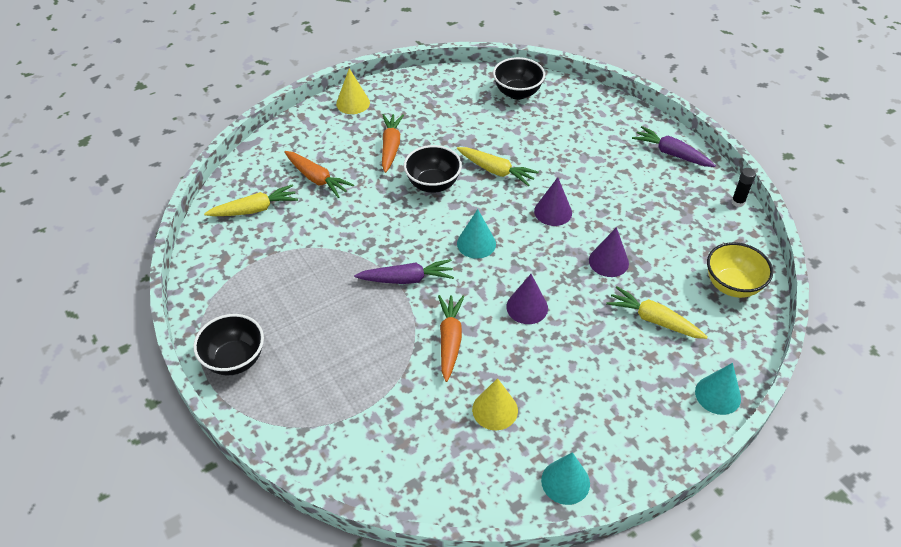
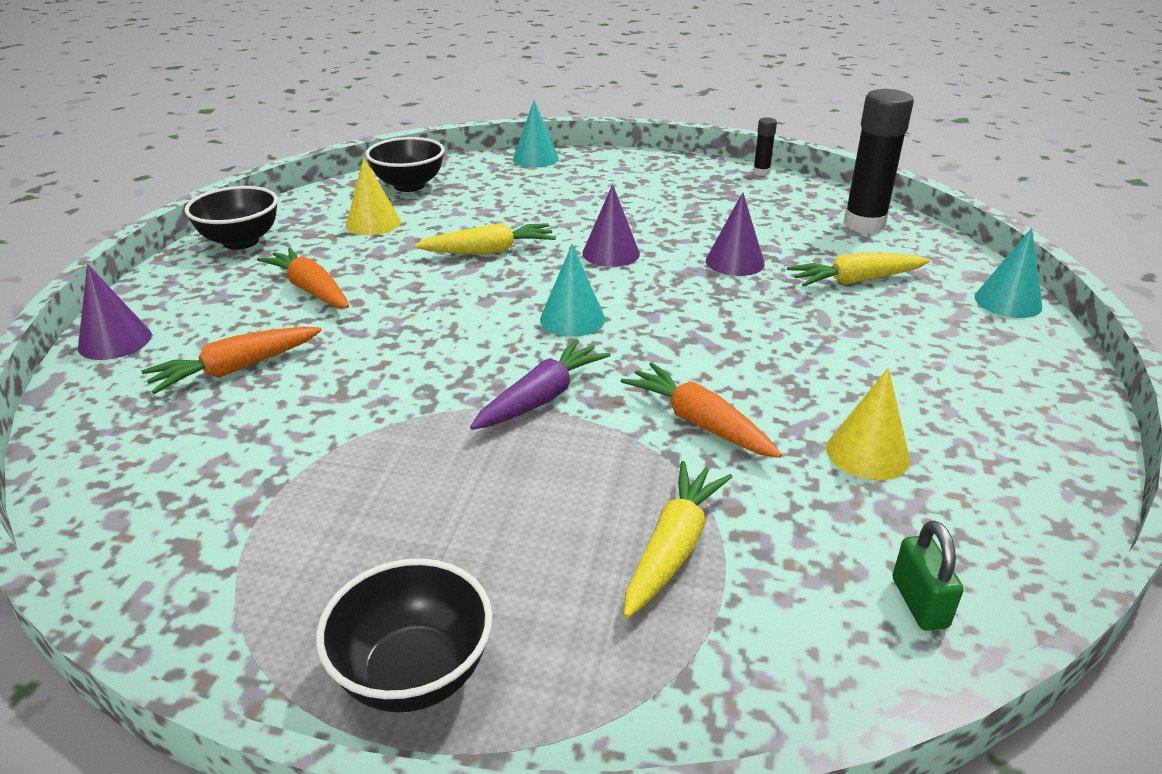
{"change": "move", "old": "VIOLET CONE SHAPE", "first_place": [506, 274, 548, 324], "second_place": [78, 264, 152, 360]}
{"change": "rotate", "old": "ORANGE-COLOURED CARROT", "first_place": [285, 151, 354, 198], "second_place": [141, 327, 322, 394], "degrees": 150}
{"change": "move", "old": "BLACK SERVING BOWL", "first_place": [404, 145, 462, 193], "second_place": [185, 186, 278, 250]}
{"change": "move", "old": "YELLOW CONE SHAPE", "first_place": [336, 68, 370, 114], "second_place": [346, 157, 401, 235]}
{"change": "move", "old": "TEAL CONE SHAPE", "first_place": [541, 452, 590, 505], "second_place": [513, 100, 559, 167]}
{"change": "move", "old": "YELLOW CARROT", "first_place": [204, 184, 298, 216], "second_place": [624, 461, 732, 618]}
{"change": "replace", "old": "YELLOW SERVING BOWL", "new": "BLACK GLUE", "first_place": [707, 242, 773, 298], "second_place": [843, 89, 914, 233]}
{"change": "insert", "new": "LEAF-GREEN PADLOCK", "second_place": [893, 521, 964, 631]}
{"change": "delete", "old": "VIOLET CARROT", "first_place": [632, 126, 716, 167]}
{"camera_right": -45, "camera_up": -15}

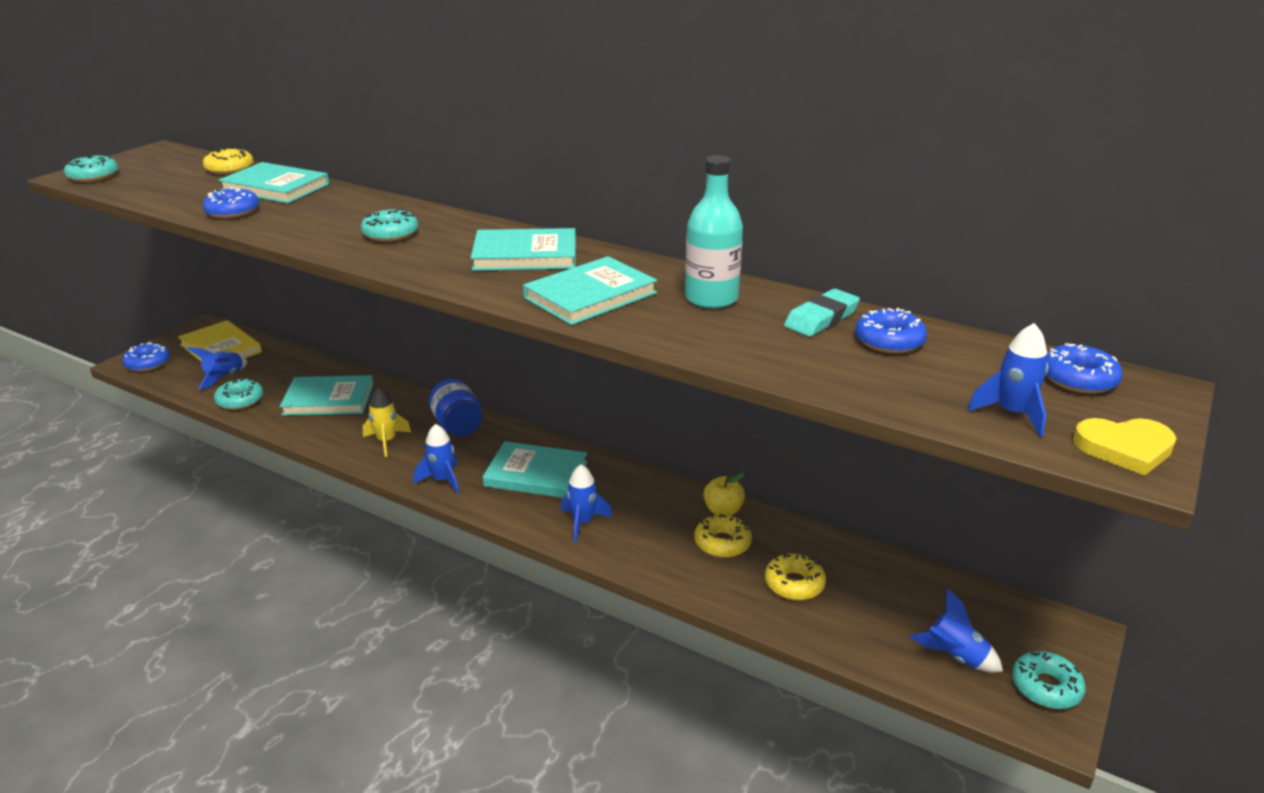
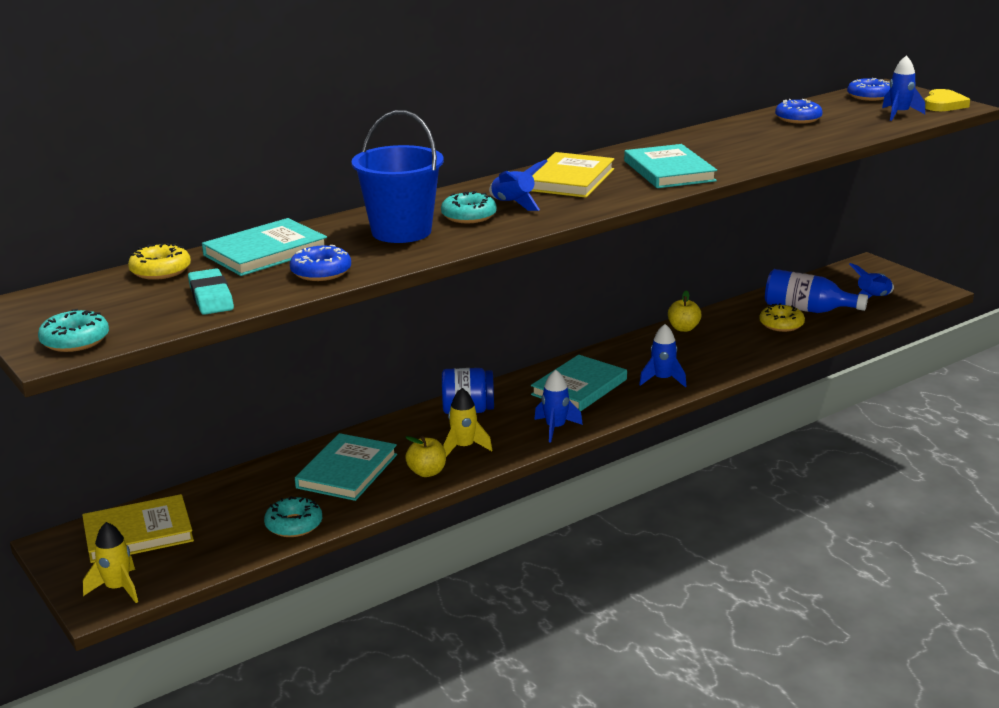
{"change": "replace", "old": "COBALT GLAZED DONUT", "new": "YELLOW SPACESHIP", "first_place": [122, 342, 170, 372], "second_place": [83, 522, 138, 603]}
{"change": "move", "old": "TEAL GUM ERASER", "first_place": [784, 289, 860, 337], "second_place": [188, 268, 234, 315]}
{"change": "insert", "new": "COBALT SAND BUCKET", "second_place": [351, 110, 444, 243]}
{"change": "insert", "new": "YELLOW APPLE", "second_place": [405, 436, 446, 477]}
{"change": "move", "old": "COBALT SPACESHIP", "first_place": [187, 347, 247, 389], "second_place": [489, 160, 548, 211]}
{"change": "recolor", "old": "TEAL HARDCOVER", "new": "YELLOW HARDCOVER", "first_place": [471, 228, 576, 271], "second_place": [532, 152, 614, 198]}
{"change": "insert", "new": "COBALT FLASK", "second_place": [765, 269, 868, 313]}
{"change": "delete", "old": "TEAL FLASK", "first_place": [685, 155, 743, 309]}
{"change": "delete", "old": "YELLOW GLAZED DONUT", "first_place": [694, 514, 752, 558]}
{"change": "delete", "old": "TEAL GLAZED DONUT", "first_place": [1012, 651, 1086, 709]}
{"camera_right": -65, "camera_up": -5}

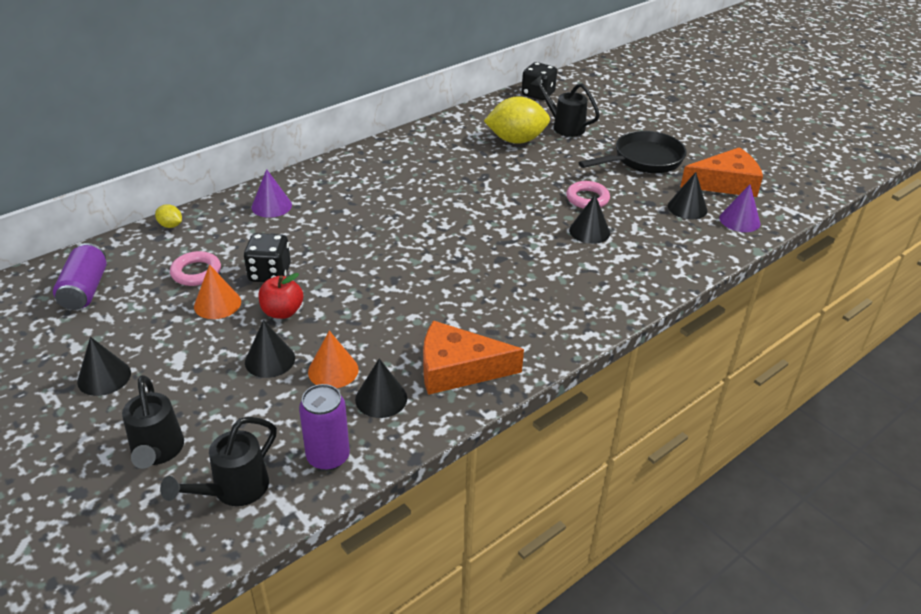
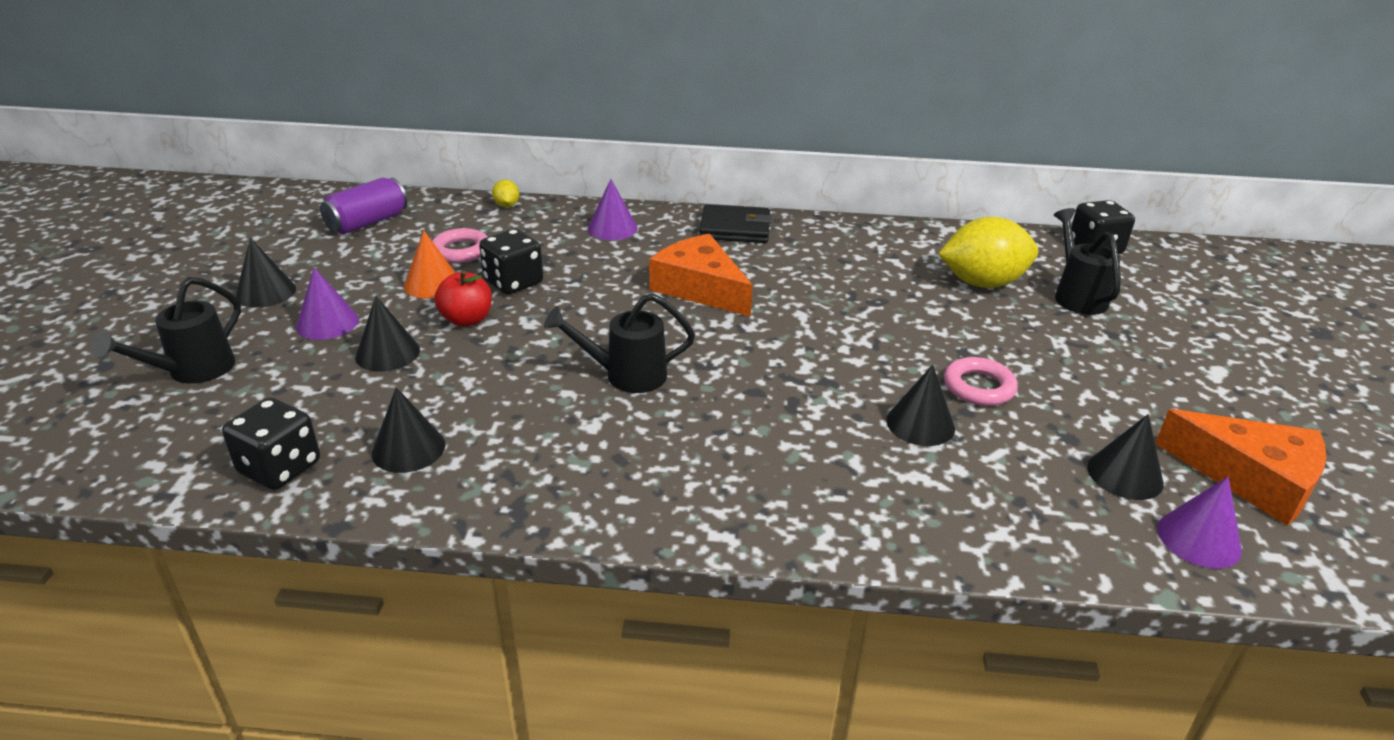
{"change": "replace", "old": "VIOLET SODA CAN", "new": "BLACK DIE", "first_place": [299, 384, 350, 471], "second_place": [222, 398, 320, 490]}
{"change": "insert", "new": "VIOLET CONE SHAPE", "second_place": [296, 267, 359, 340]}
{"change": "move", "old": "BLACK WATERING POT", "first_place": [160, 417, 277, 506], "second_place": [544, 293, 695, 393]}
{"change": "move", "old": "ORANGE-COLOURED PIECE OF CHEESE", "first_place": [423, 320, 524, 395], "second_place": [649, 234, 753, 317]}
{"change": "insert", "new": "BLACK CARD WALLET", "second_place": [699, 204, 772, 243]}
{"change": "rotate", "old": "YELLOW LEMON", "first_place": [484, 96, 550, 144], "second_place": [938, 217, 1038, 288], "degrees": -45}
{"change": "delete", "old": "ORANGE-COLOURED CONE SHAPE", "first_place": [308, 331, 358, 388]}
{"change": "delete", "old": "BLACK PAN", "first_place": [579, 131, 687, 173]}
{"camera_right": 45, "camera_up": -5}

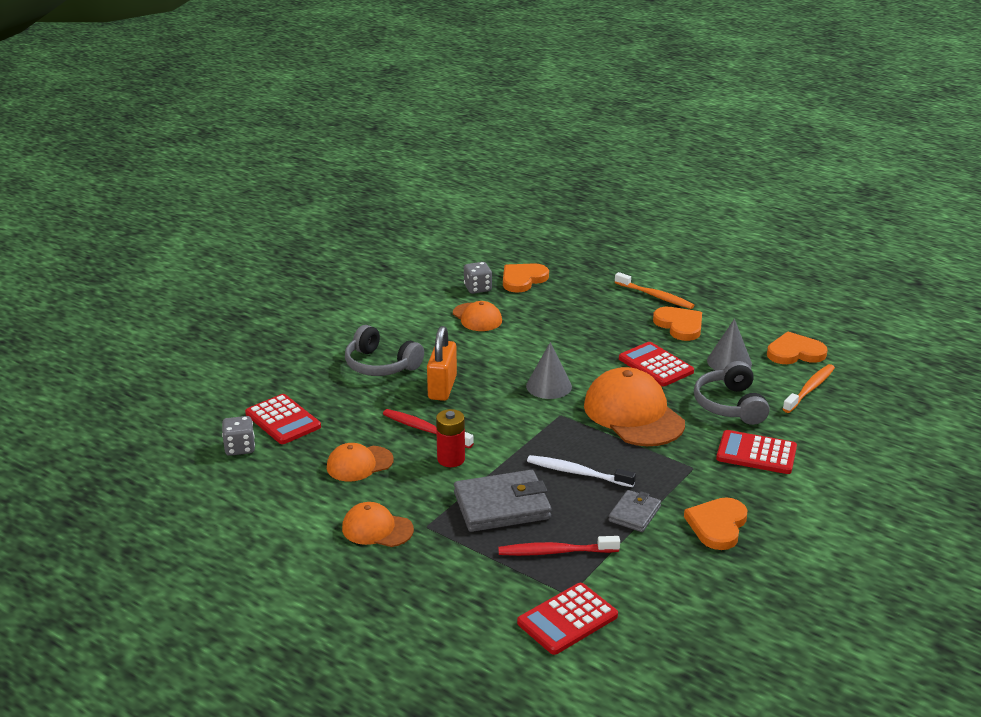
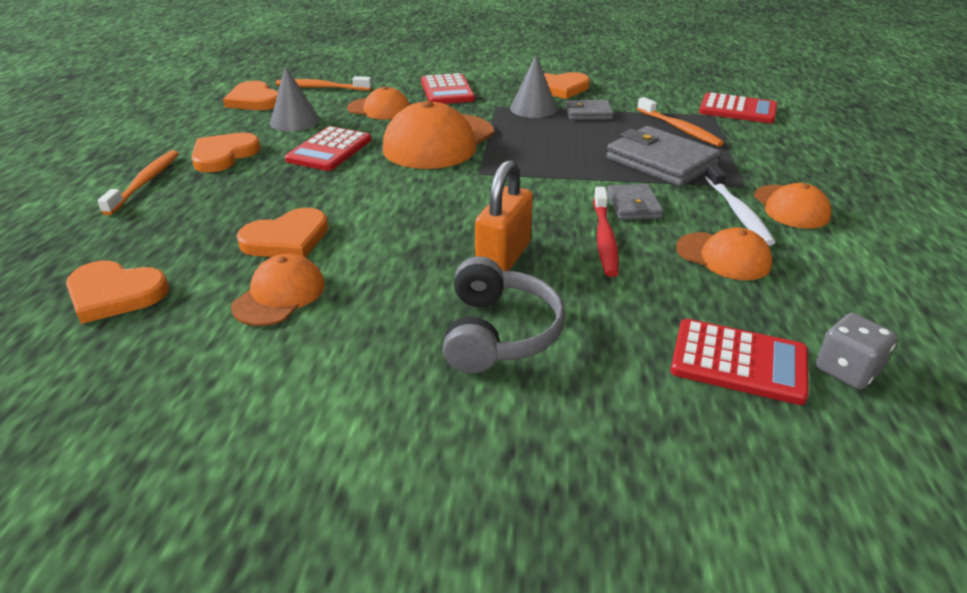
{"change": "insert", "new": "ORANGE-COLOURED HEART", "second_place": [237, 208, 328, 257]}
{"change": "replace", "old": "GRAY HEADPHONES", "new": "ORANGE-COLOURED PEAKED CAP", "first_place": [694, 361, 770, 425], "second_place": [347, 87, 410, 120]}
{"change": "rotate", "old": "ORANGE-COLOURED PADLOCK", "first_place": [427, 326, 457, 401], "second_place": [475, 160, 533, 271], "degrees": -45}
{"change": "move", "old": "GRAY CONE SHAPE", "first_place": [526, 342, 572, 399], "second_place": [510, 55, 557, 118]}
{"change": "replace", "old": "RED BATTERY", "new": "GRAY CARD WALLET", "first_place": [436, 409, 465, 467], "second_place": [607, 184, 663, 220]}
{"change": "recolor", "old": "RED TOOTHBRUSH", "new": "ORANGE-COLOURED TOOTHBRUSH", "first_place": [498, 536, 620, 556], "second_place": [637, 97, 724, 147]}
{"change": "rotate", "old": "RED POCKET CALCULATOR", "first_place": [245, 394, 321, 444], "second_place": [670, 319, 809, 405], "degrees": 90}
{"change": "move", "old": "PURE WHITE TOOTHBRUSH", "first_place": [527, 455, 636, 487], "second_place": [705, 165, 775, 246]}
{"change": "delete", "old": "GRAY DIE", "first_place": [464, 262, 492, 294]}
{"camera_right": -120, "camera_up": 5}

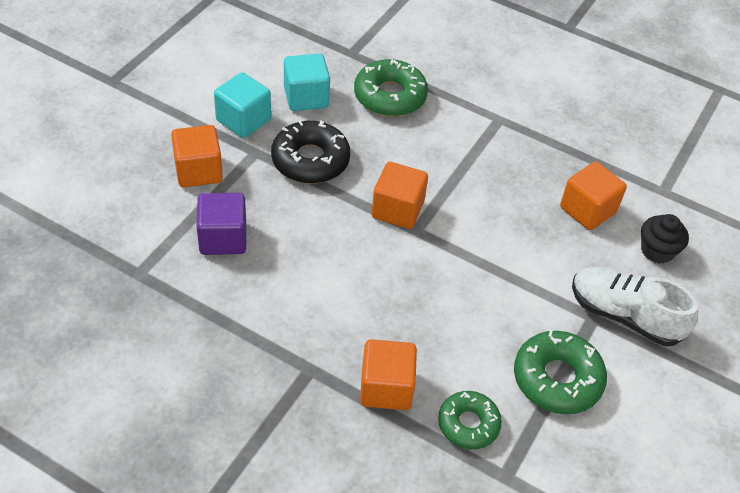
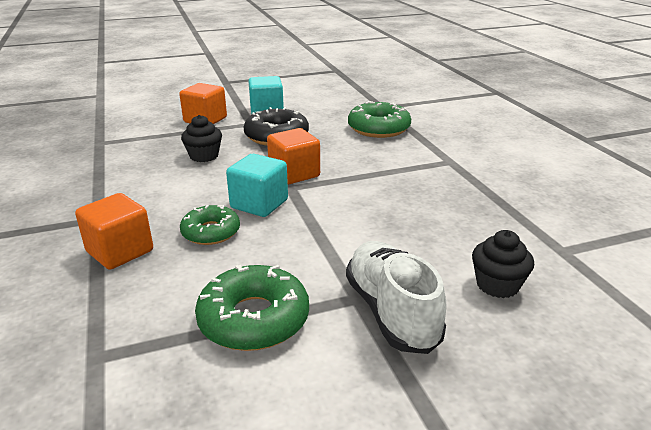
{"change": "move", "old": "LEAF-GREEN GLAZED DONUT", "first_place": [438, 391, 502, 449], "second_place": [180, 205, 240, 245]}
{"change": "insert", "new": "BLACK CUPCAKE", "second_place": [181, 115, 222, 162]}
{"change": "move", "old": "TEAL SOLID CUBE", "first_place": [284, 54, 330, 111], "second_place": [226, 154, 288, 217]}
{"change": "delete", "old": "VIOLET SOLID CUBE", "first_place": [196, 193, 246, 255]}
{"change": "delete", "old": "ORANGE-COLOURED SOLID CUBE", "first_place": [560, 162, 627, 230]}
{"camera_right": 45, "camera_up": -20}

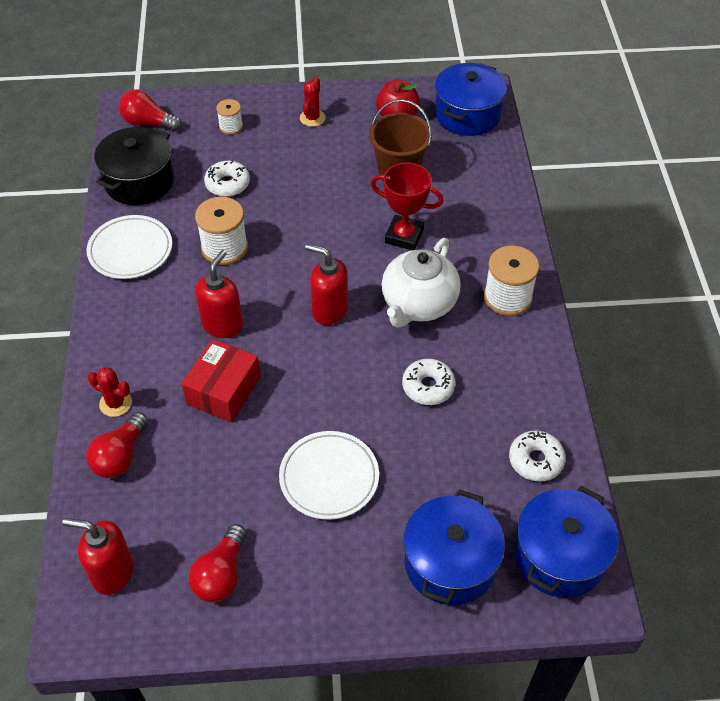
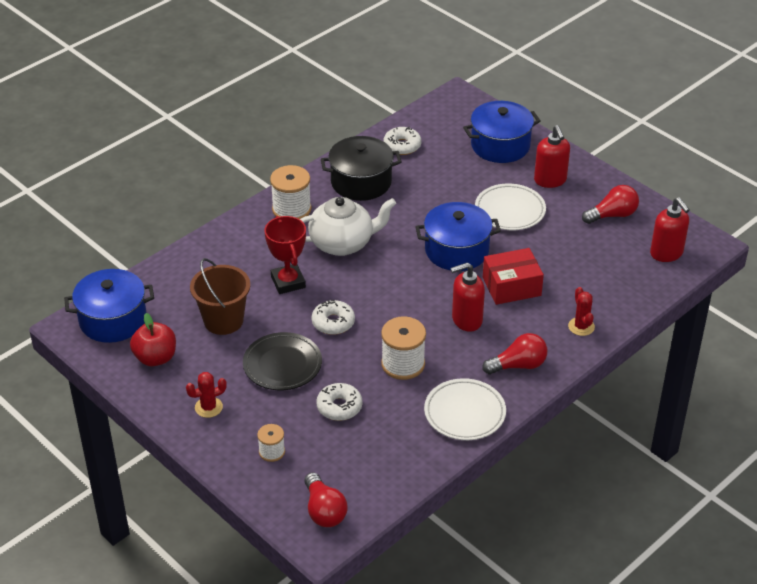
{"change": "insert", "new": "BLACK FLAT DISH", "second_place": [243, 332, 322, 390]}
{"change": "move", "old": "PURE WHITE GLAZED DONUT", "first_place": [402, 359, 455, 405], "second_place": [312, 300, 355, 335]}
{"change": "move", "old": "BLACK STOCKPOT", "first_place": [94, 127, 174, 205], "second_place": [321, 136, 402, 201]}
{"change": "move", "old": "COBALT STOCKPOT", "first_place": [514, 486, 619, 598], "second_place": [415, 202, 501, 271]}
{"change": "move", "old": "RED LIGHTBULB", "first_place": [86, 412, 148, 478], "second_place": [482, 333, 547, 374]}
{"change": "move", "old": "RED SOAP DISPENSER", "first_place": [305, 244, 348, 325], "second_place": [534, 125, 570, 188]}
{"camera_right": -130, "camera_up": -10}

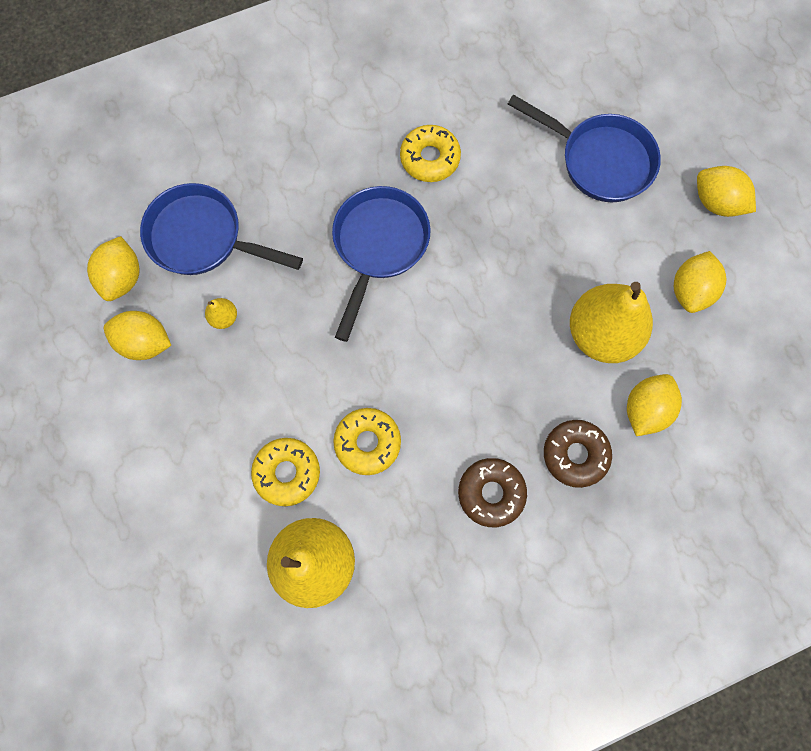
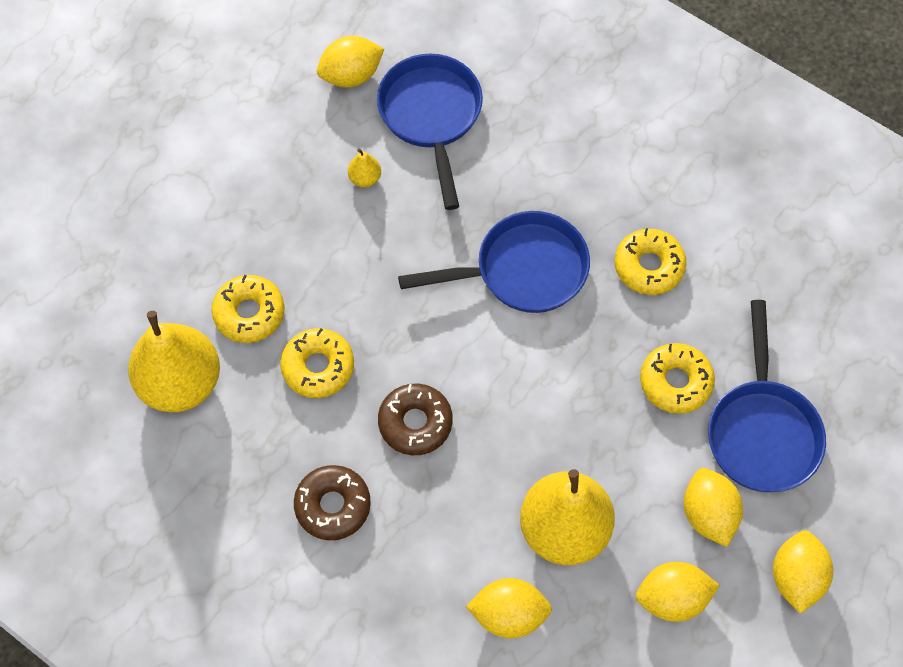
{"change": "move", "old": "BROWN GLAZED DONUT", "first_place": [544, 420, 612, 488], "second_place": [378, 384, 453, 455]}
{"change": "insert", "new": "YELLOW GLAZED DONUT", "second_place": [640, 343, 715, 414]}
{"change": "move", "old": "YELLOW LEMON", "first_place": [104, 311, 171, 360], "second_place": [684, 468, 743, 547]}
{"camera_right": 60, "camera_up": -10}

